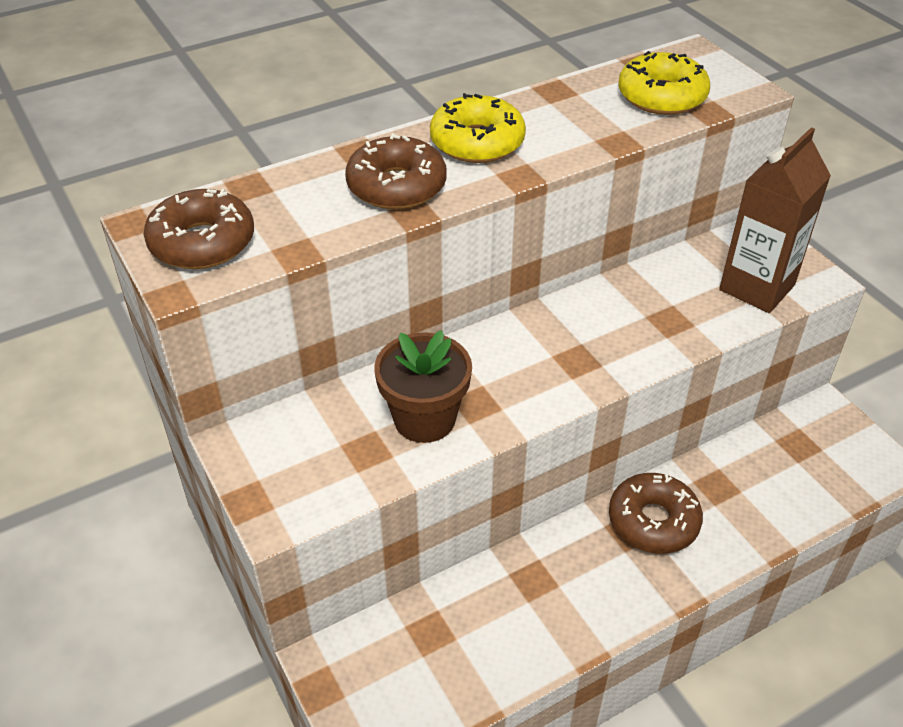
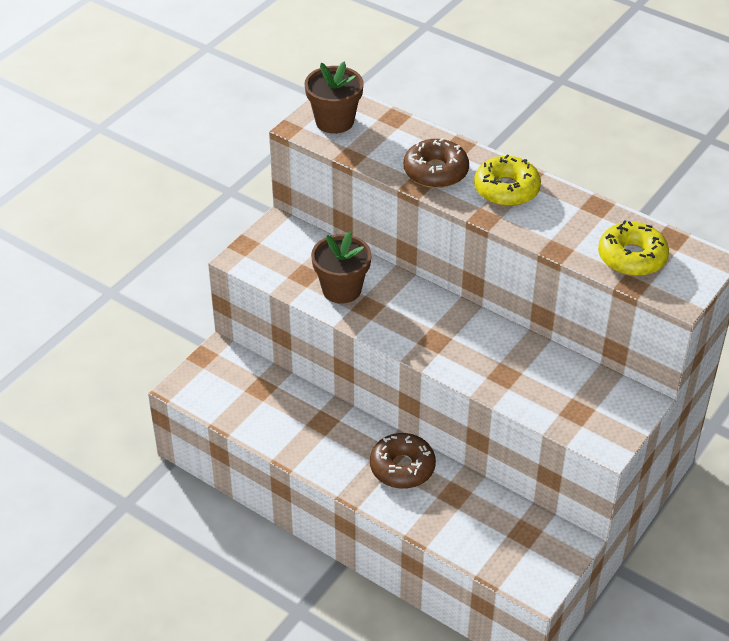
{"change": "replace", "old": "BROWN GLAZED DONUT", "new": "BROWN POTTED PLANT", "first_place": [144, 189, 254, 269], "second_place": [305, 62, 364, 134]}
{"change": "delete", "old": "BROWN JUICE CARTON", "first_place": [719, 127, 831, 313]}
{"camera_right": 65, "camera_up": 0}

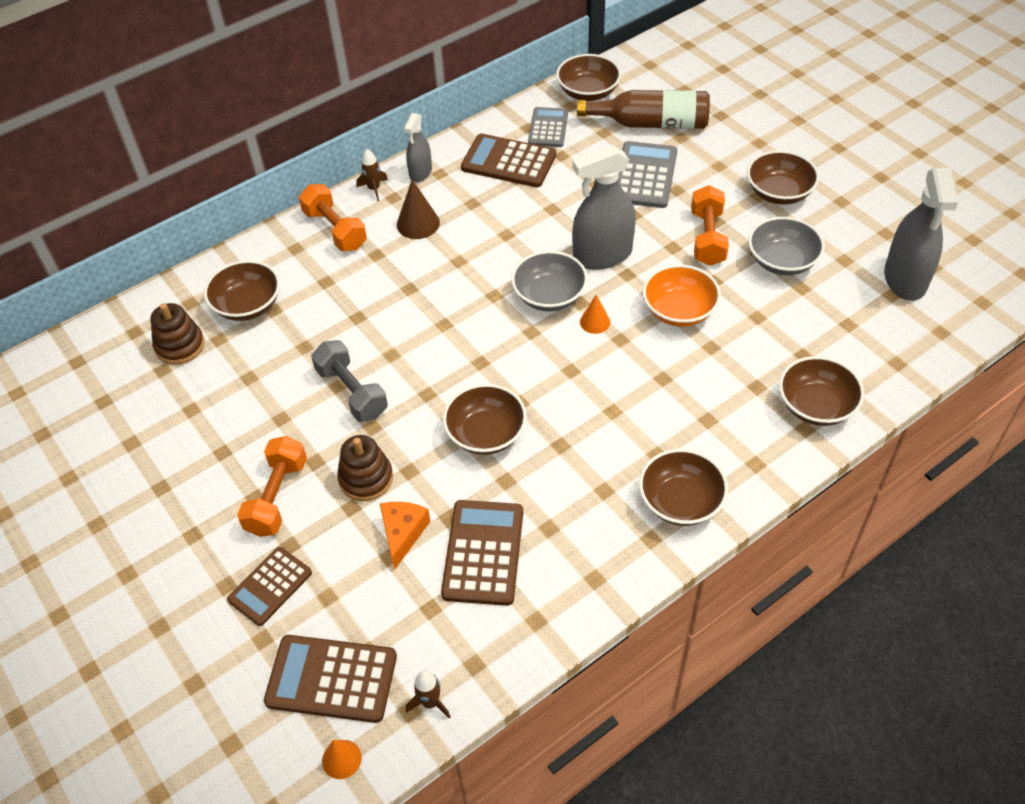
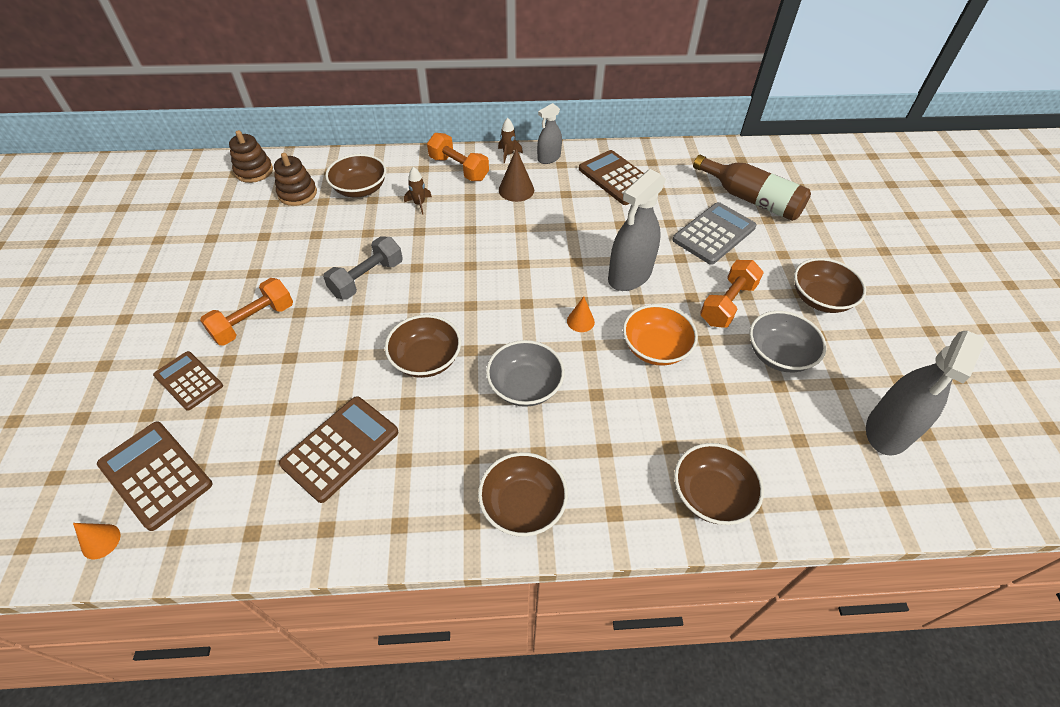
{"change": "rotate", "old": "BROWN POCKET CALCULATOR", "first_place": [227, 547, 312, 626], "second_place": [153, 351, 223, 411], "degrees": 60}
{"change": "move", "old": "BROWN STACKING RINGS", "first_place": [337, 435, 393, 501], "second_place": [229, 130, 273, 183]}
{"change": "rotate", "old": "GRAY HAND WEIGHT", "first_place": [311, 340, 388, 422], "second_place": [323, 236, 403, 300], "degrees": 45}
{"change": "move", "old": "BROWN SPACESHIP", "first_place": [406, 671, 451, 719], "second_place": [404, 167, 432, 214]}
{"change": "rotate", "old": "ORANGE-COLOURED HAND WEIGHT", "first_place": [299, 184, 367, 251], "second_place": [427, 133, 489, 181], "degrees": -45}
{"change": "move", "old": "GRAY SERVING BOWL", "first_place": [511, 251, 588, 311], "second_place": [486, 340, 565, 407]}
{"change": "rotate", "old": "GRAY SPRAY CLEANER", "first_place": [572, 145, 636, 270], "second_place": [608, 169, 666, 291], "degrees": -60}
{"change": "delete", "old": "ORANGE-COLOURED PIECE OF CHEESE", "first_place": [380, 502, 431, 570]}
{"change": "delete", "old": "GRAY POCKET CALCULATOR", "first_place": [528, 107, 568, 147]}
{"change": "delete", "old": "BROWN SERVING BOWL", "first_place": [556, 54, 621, 101]}
{"camera_right": 30, "camera_up": 0}

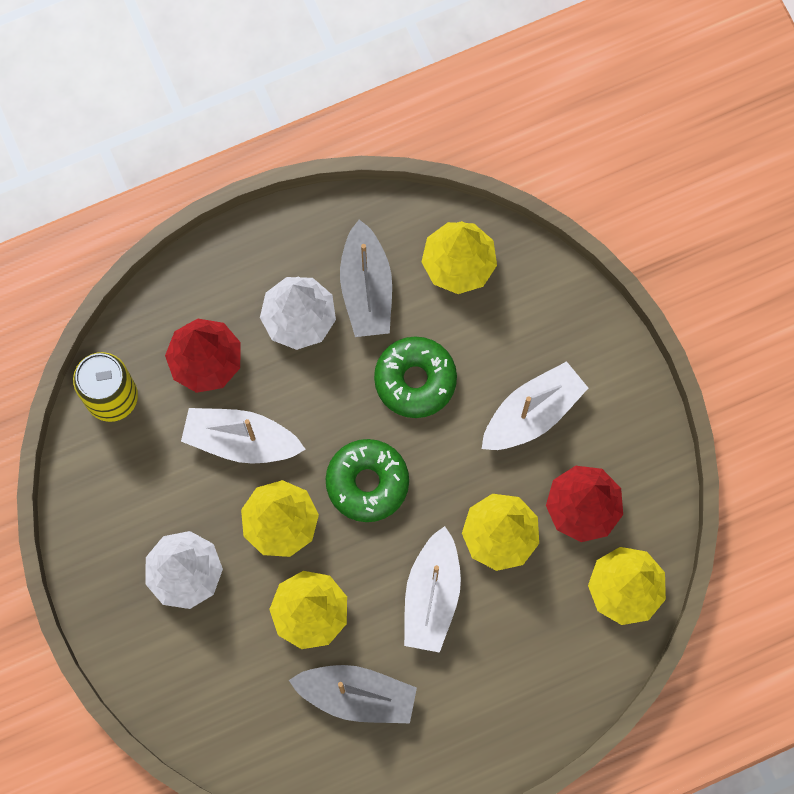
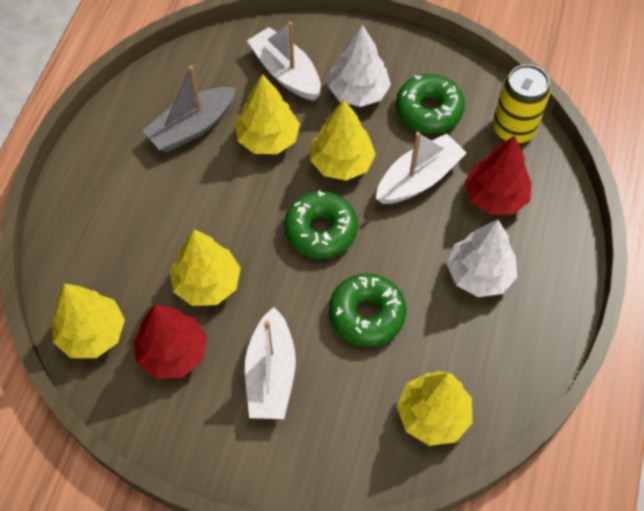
{"change": "move", "old": "PURE WHITE BOAT", "first_place": [404, 526, 461, 653], "second_place": [247, 21, 321, 101]}
{"change": "insert", "new": "LEAF-GREEN GLAZED DONUT", "second_place": [396, 74, 465, 134]}
{"change": "delete", "old": "GRAY BOAT", "first_place": [340, 219, 392, 337]}
{"camera_right": 130, "camera_up": -15}

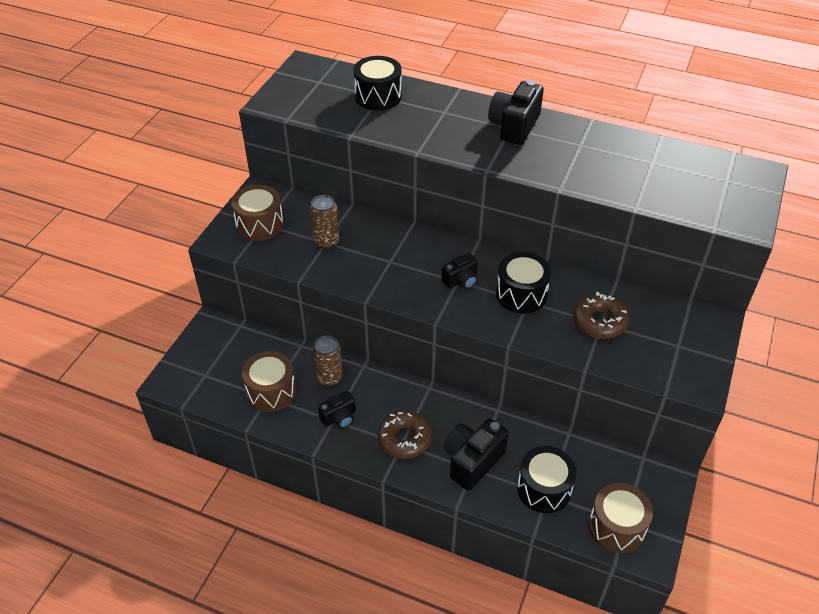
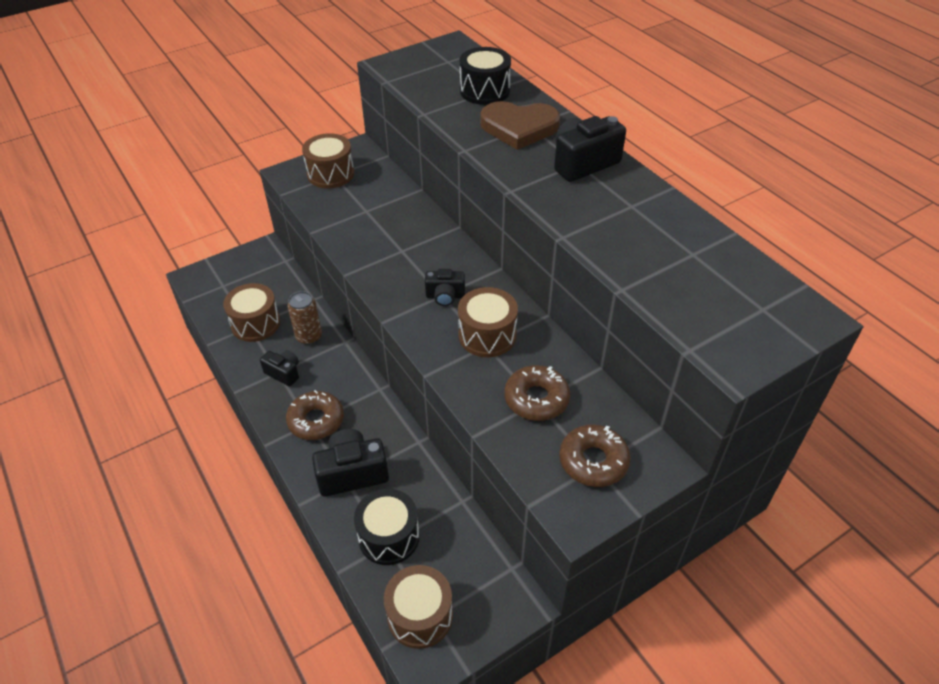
{"change": "rotate", "old": "BLACK CAMERA", "first_place": [318, 391, 356, 428], "second_place": [260, 350, 299, 387], "degrees": -150}
{"change": "recolor", "old": "BLACK TOY DRUM", "new": "BROWN TOY DRUM", "first_place": [496, 252, 551, 314], "second_place": [458, 287, 518, 357]}
{"change": "insert", "new": "BROWN HEART", "second_place": [480, 101, 560, 150]}
{"change": "insert", "new": "BROWN GLAZED DONUT", "second_place": [559, 425, 631, 487]}
{"change": "delete", "old": "BROWN SODA CAN", "first_place": [310, 195, 339, 249]}
{"camera_right": 35, "camera_up": 0}

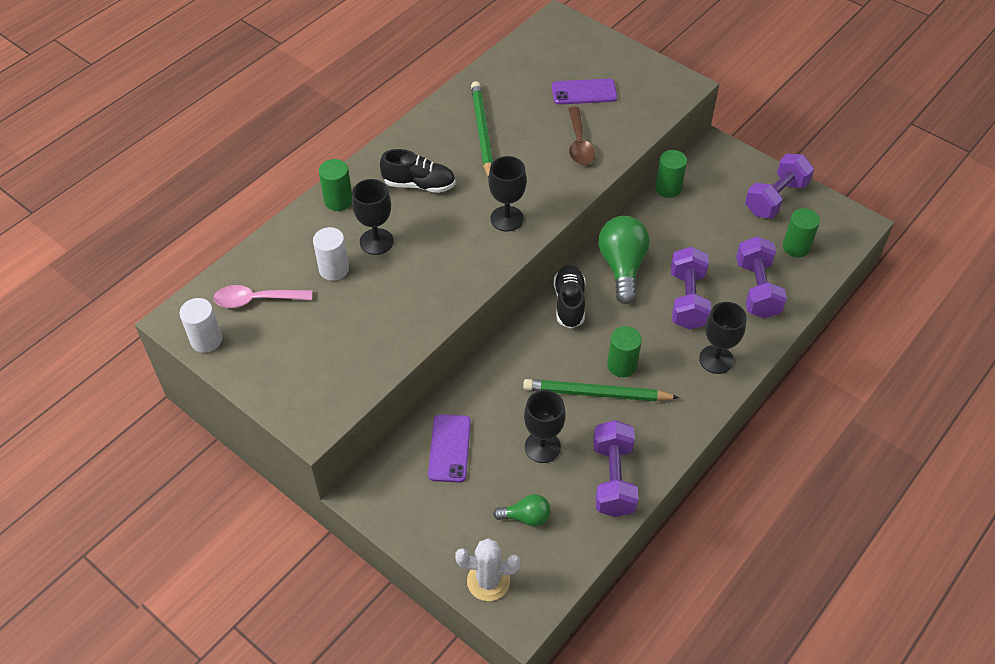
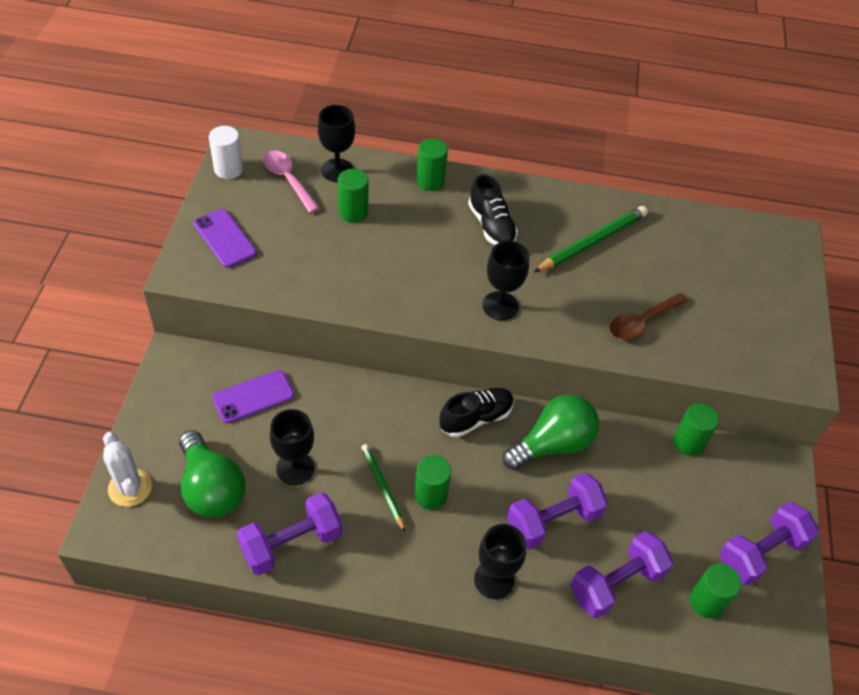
{"change": "resize", "old": "LEAF-GREEN LIGHTBULB", "first_place": [493, 494, 551, 527], "second_place": [179, 430, 245, 518], "factor": 1.87}
{"change": "move", "old": "VIOLET MOBILE PHONE", "first_place": [552, 79, 617, 105], "second_place": [194, 209, 257, 268]}
{"change": "move", "old": "BLACK CHALICE", "first_place": [352, 179, 394, 255], "second_place": [318, 105, 355, 182]}
{"change": "recolor", "old": "PURE WHITE SOLID CYLINDER", "new": "LEAF-GREEN SOLID CYLINDER", "first_place": [313, 227, 349, 281], "second_place": [338, 169, 369, 223]}
{"change": "resize", "old": "LEAF-GREEN WOODEN PENCIL", "first_place": [523, 379, 679, 402], "second_place": [361, 444, 405, 532], "factor": 0.62}
{"change": "rotate", "old": "VIOLET HAND WEIGHT", "first_place": [745, 154, 814, 218], "second_place": [719, 501, 819, 586], "degrees": -45}
{"camera_right": 55, "camera_up": 0}

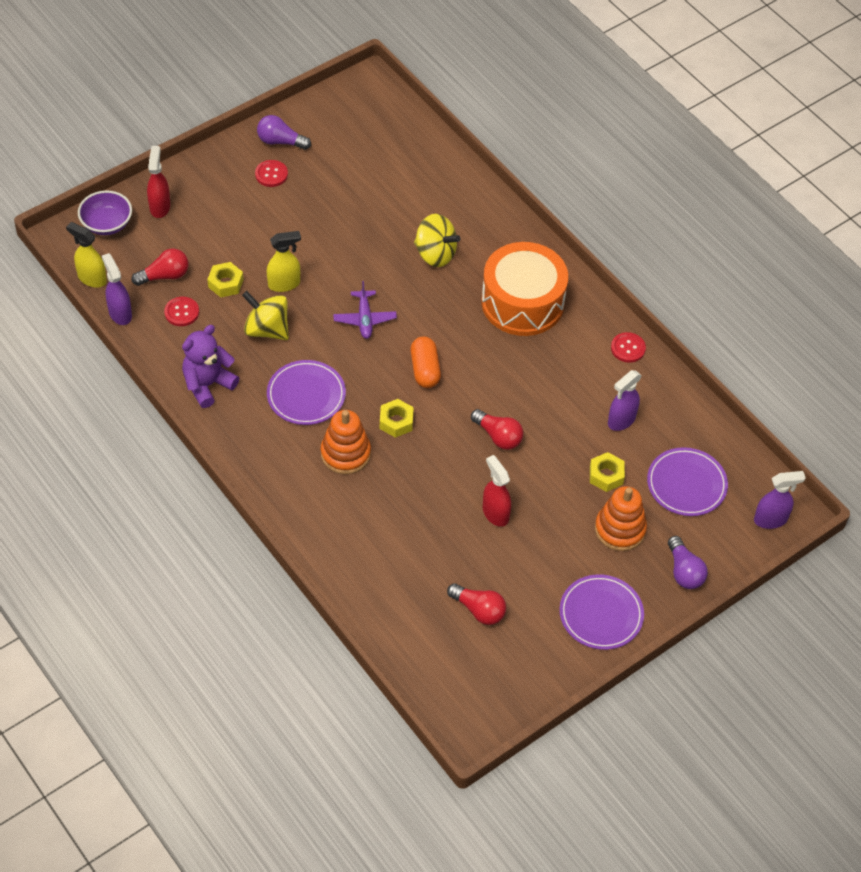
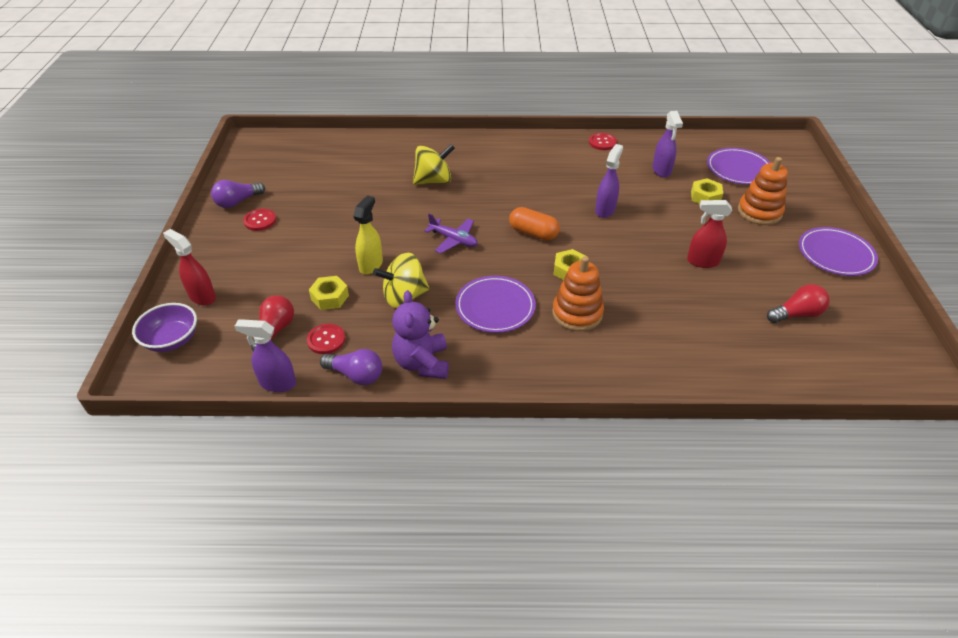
{"change": "move", "old": "VIOLET LIGHTBULB", "first_place": [668, 536, 708, 589], "second_place": [320, 349, 382, 385]}
{"change": "move", "old": "VIOLET SPRAY CLEANER", "first_place": [754, 471, 806, 529], "second_place": [595, 144, 623, 218]}
{"change": "delete", "old": "YELLOW SPRAY CLEANER", "first_place": [66, 222, 107, 288]}
{"change": "delete", "old": "RED LIGHTBULB", "first_place": [471, 409, 523, 450]}
{"change": "delete", "old": "ORANGE-COLOURED TOY DRUM", "first_place": [481, 242, 568, 336]}
{"camera_right": -50, "camera_up": -10}

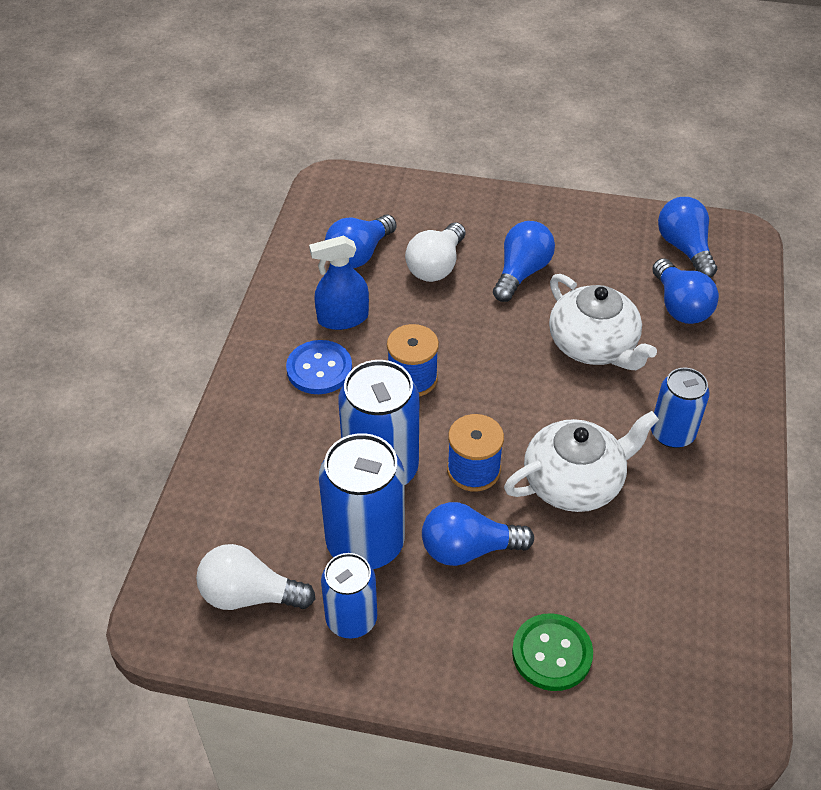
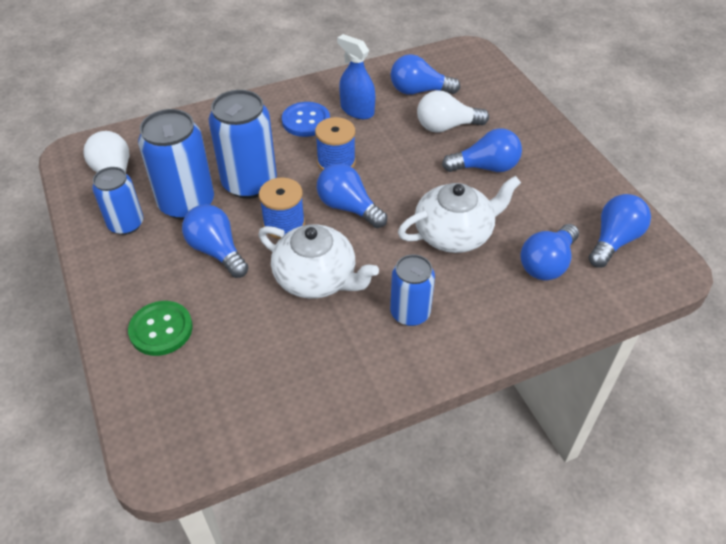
{"change": "insert", "new": "COBALT LIGHTBULB", "second_place": [317, 163, 387, 228]}
{"change": "rotate", "old": "PURE WHITE CHINA TEAPOT", "first_place": [549, 274, 657, 370], "second_place": [398, 176, 521, 253], "degrees": -135}
{"camera_right": 55, "camera_up": 0}

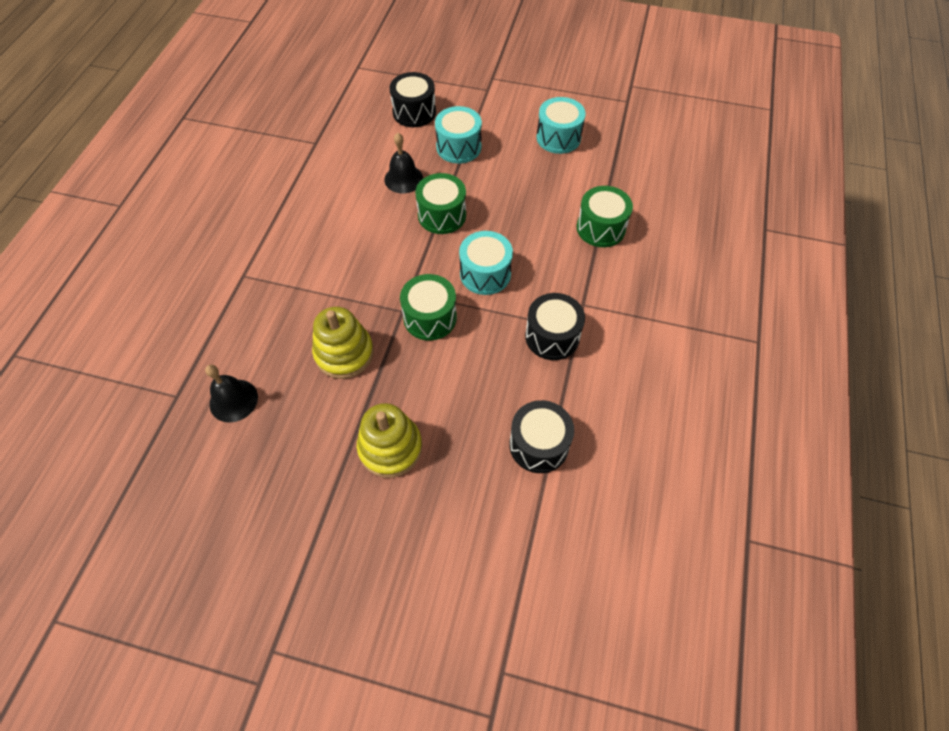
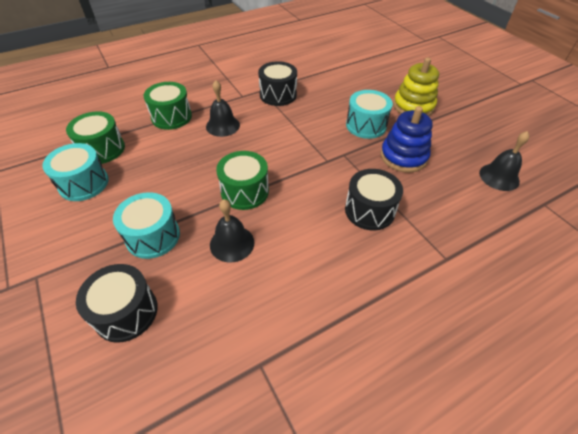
{"change": "move", "old": "LEAF-GREEN TOY DRUM", "first_place": [400, 274, 457, 341], "second_place": [66, 111, 125, 164]}
{"change": "insert", "new": "BLACK BELL", "second_place": [206, 80, 240, 137]}
{"change": "move", "old": "BLACK TOY DRUM", "first_place": [509, 400, 574, 473], "second_place": [345, 169, 403, 230]}
{"change": "move", "old": "TEAL TOY DRUM", "first_place": [459, 231, 513, 295], "second_place": [346, 90, 393, 139]}
{"change": "recolor", "old": "YELLOW STACKING RINGS", "new": "COBALT STACKING RINGS", "first_place": [312, 307, 374, 379], "second_place": [381, 106, 432, 173]}
{"camera_right": -135, "camera_up": -10}

